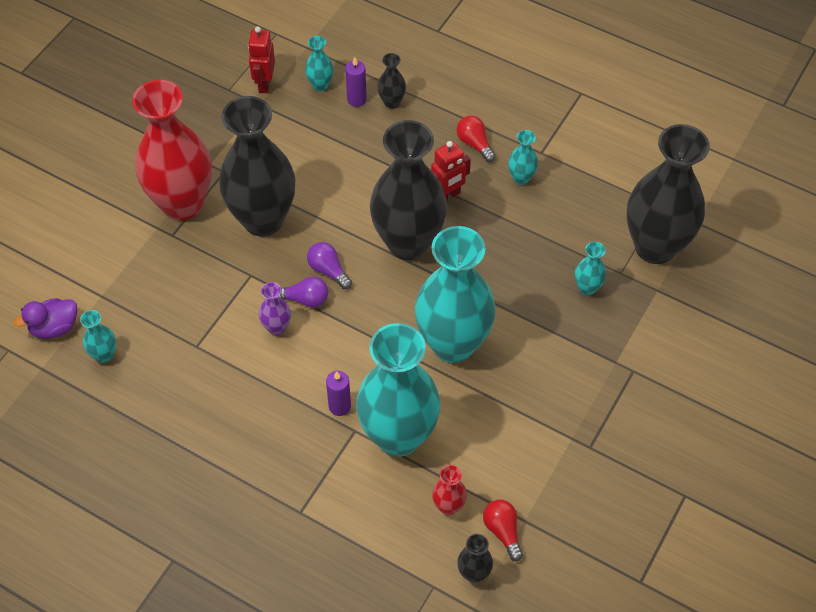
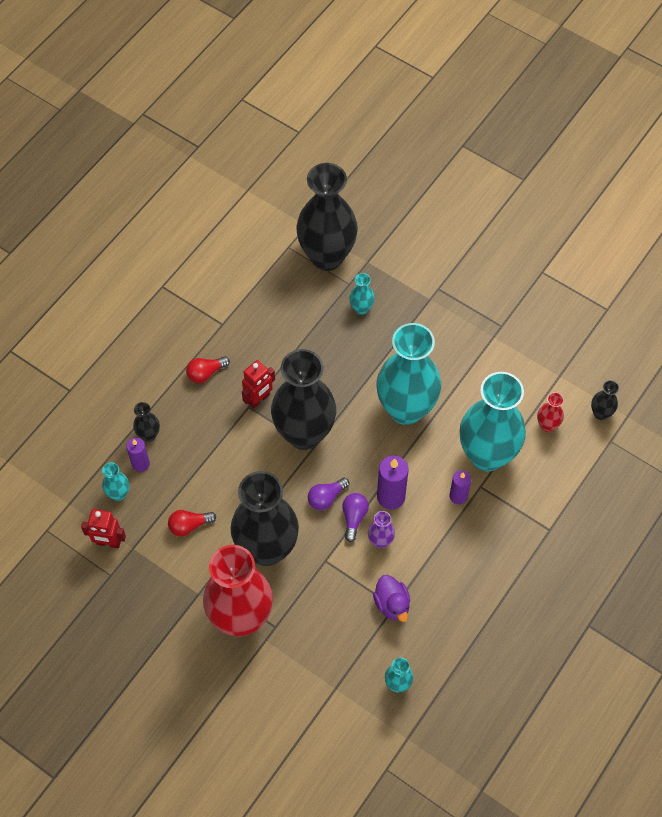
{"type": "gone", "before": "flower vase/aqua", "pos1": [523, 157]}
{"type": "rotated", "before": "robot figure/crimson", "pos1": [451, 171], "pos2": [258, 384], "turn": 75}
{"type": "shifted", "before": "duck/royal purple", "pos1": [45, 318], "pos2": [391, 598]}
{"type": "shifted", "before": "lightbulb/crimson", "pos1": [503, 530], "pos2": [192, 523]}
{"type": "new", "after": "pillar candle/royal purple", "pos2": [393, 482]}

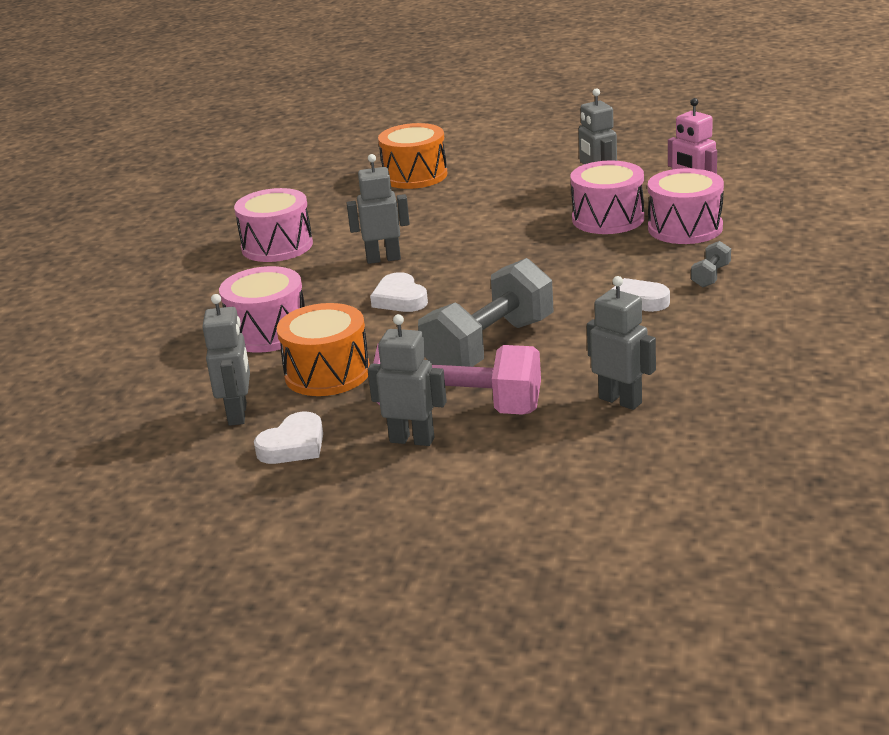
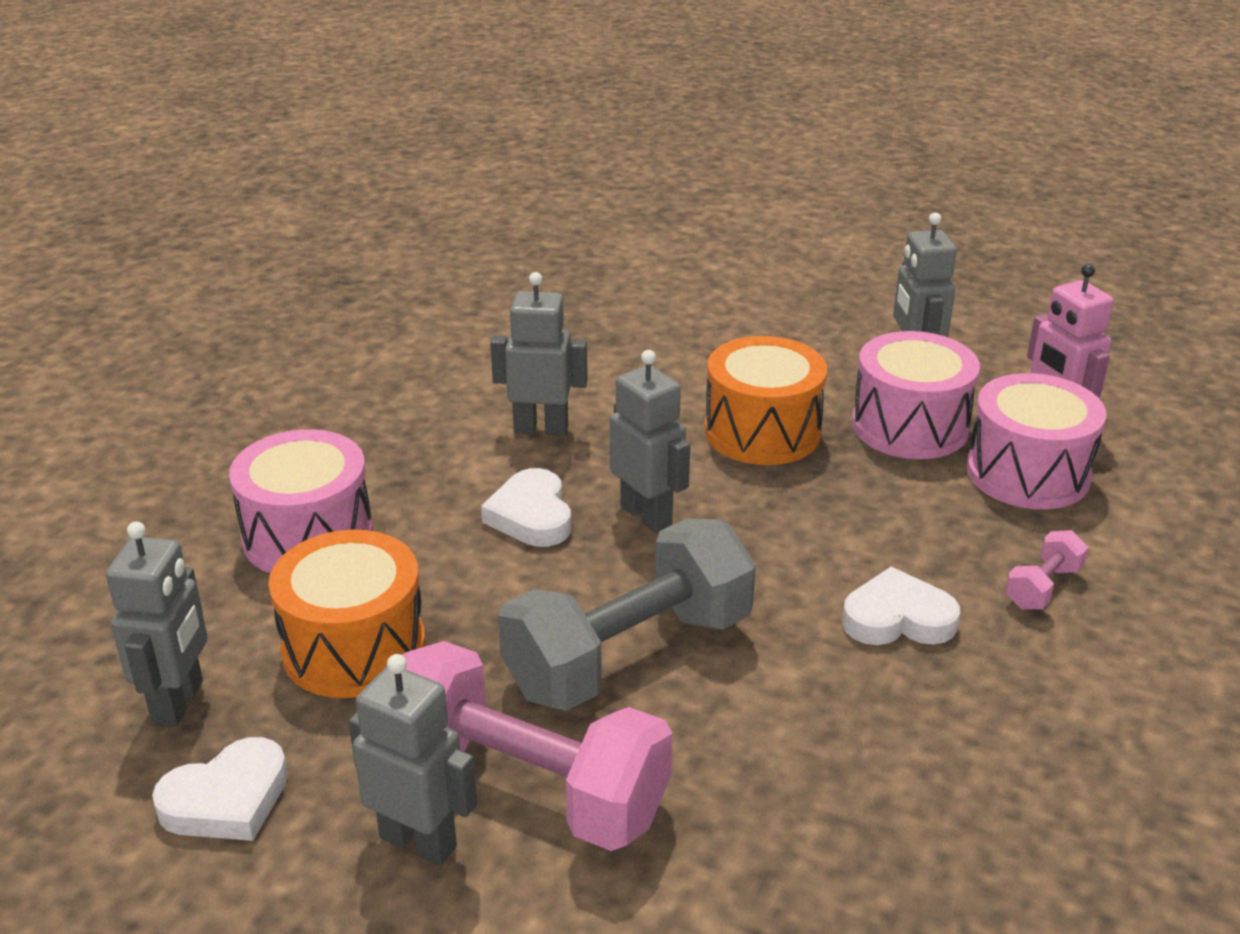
{"type": "shifted", "before": "toy drum/orange", "pos1": [412, 156], "pos2": [766, 400]}
{"type": "gone", "before": "toy drum/rosy", "pos1": [273, 225]}
{"type": "repainted", "before": "free weight/ash-grey", "after": "free weight/rosy", "pos1": [711, 264], "pos2": [1046, 570]}
{"type": "shifted", "before": "robot figure/ash-grey", "pos1": [621, 343], "pos2": [650, 441]}

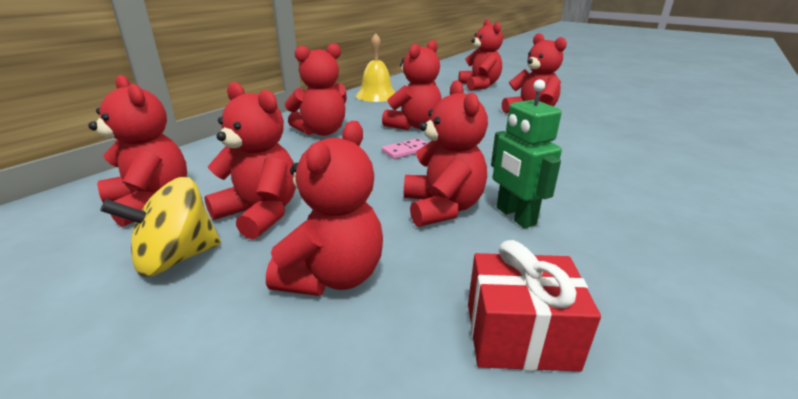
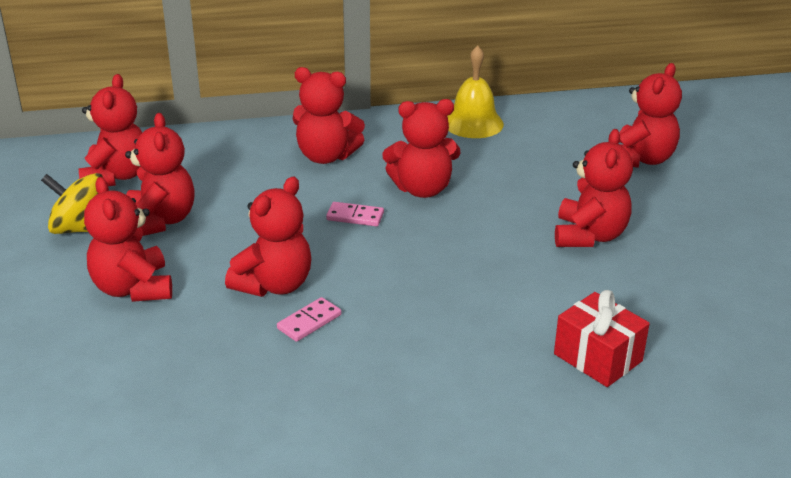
{"type": "swapped", "before": "robot figure/green", "after": "domino piece/rosy", "pos1": [526, 154], "pos2": [309, 319]}
{"type": "rotated", "before": "teddy/crimson", "pos1": [324, 208], "pos2": [128, 239], "turn": 90}
{"type": "shifted", "before": "wrapped gift/crimson", "pos1": [534, 305], "pos2": [602, 338]}

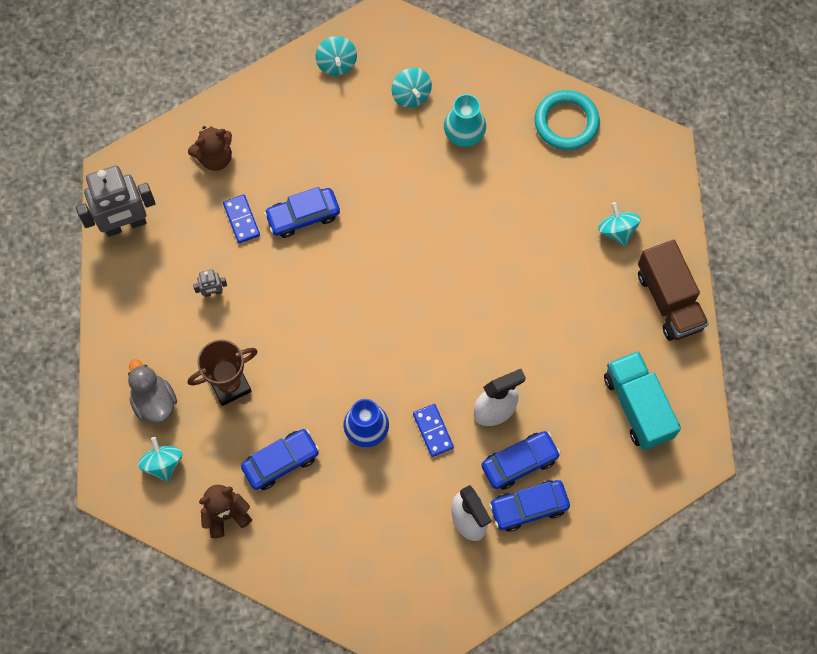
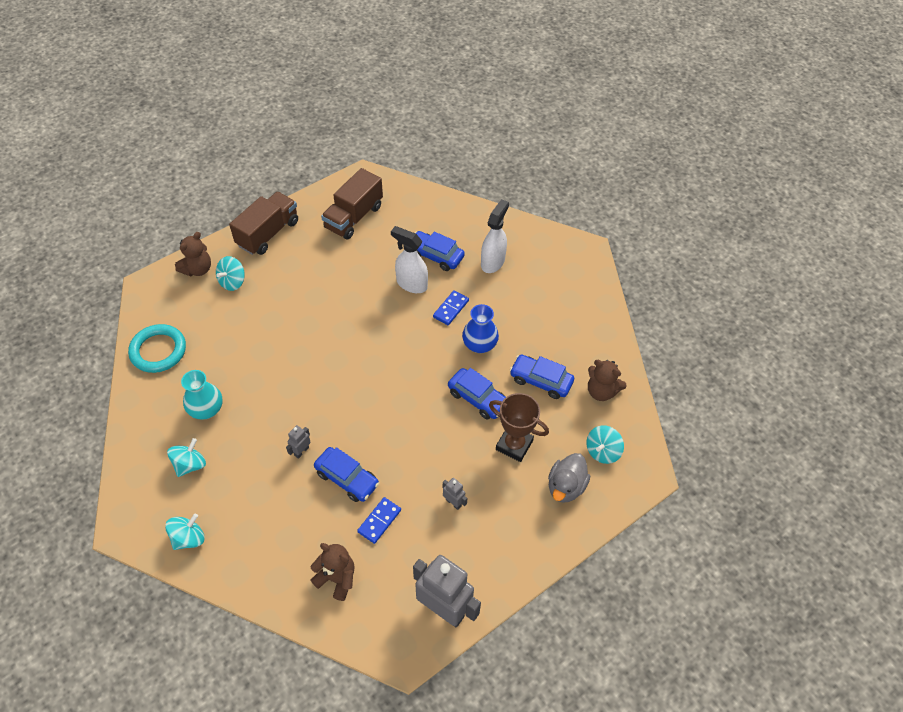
{"type": "repainted", "before": "truck/aqua", "after": "truck/dark brown", "pos1": [642, 401], "pos2": [352, 204]}
{"type": "shifted", "before": "automobile/blue", "pos1": [529, 506], "pos2": [477, 394]}
{"type": "new", "after": "teddy/dark brown", "pos2": [193, 254]}
{"type": "new", "after": "robot figure/ash-grey", "pos2": [298, 442]}

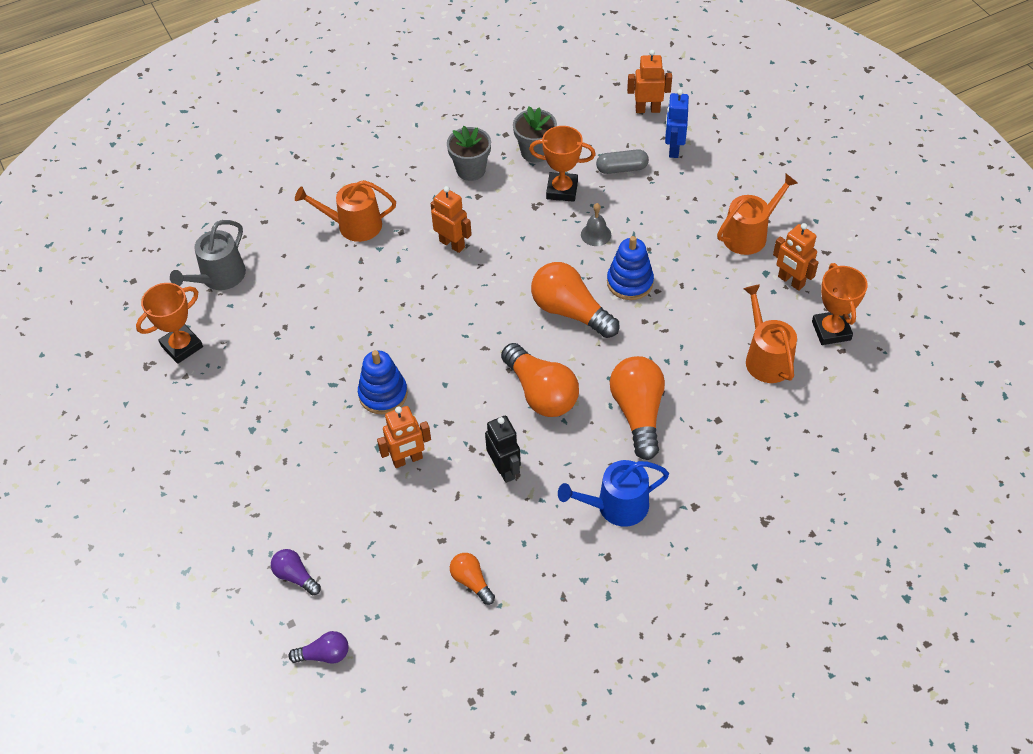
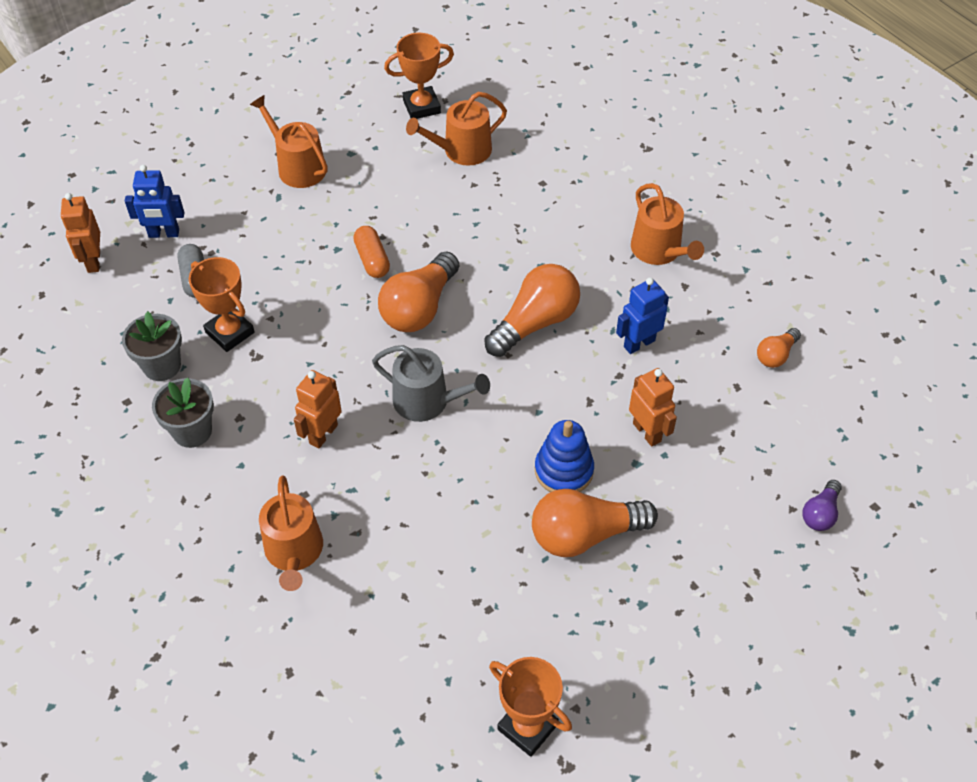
{"type": "rotated", "before": "award cup/orange", "pos1": [562, 164], "pos2": [222, 304], "turn": -45}
{"type": "gone", "before": "bell/ash-grey", "pos1": [596, 224]}
{"type": "shifted", "before": "watering can/ash-grey", "pos1": [208, 255], "pos2": [431, 383]}
{"type": "gone", "before": "robot figure/orange", "pos1": [796, 257]}
{"type": "swapped", "before": "stacking toy/blue", "after": "capsule/orange", "pos1": [630, 268], "pos2": [371, 252]}
{"type": "shifted", "before": "lightbulb/orange", "pos1": [637, 408], "pos2": [595, 523]}
{"type": "repainted", "before": "robot figure/jet-black", "after": "robot figure/blue", "pos1": [503, 449], "pos2": [642, 316]}
{"type": "repainted", "before": "watering can/blue", "after": "watering can/orange", "pos1": [613, 493], "pos2": [667, 224]}
{"type": "gone", "before": "lightbulb/royal purple", "pos1": [319, 647]}

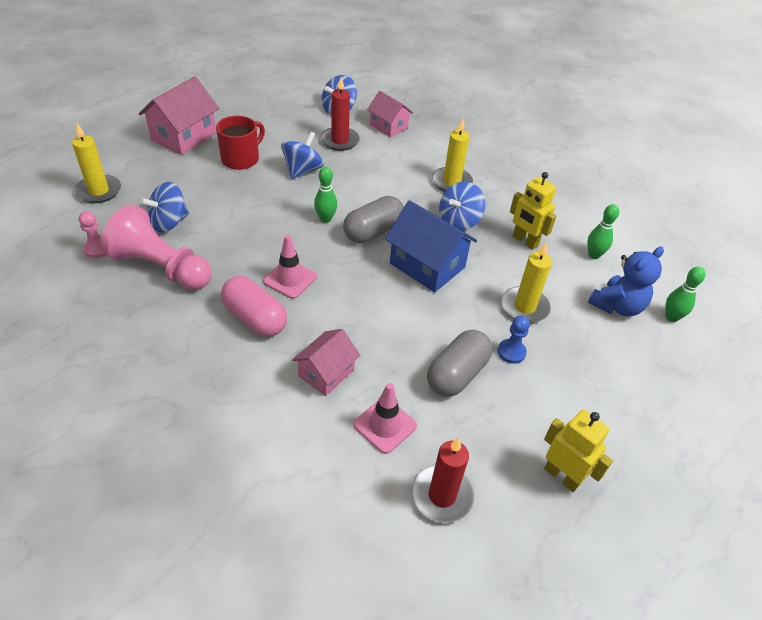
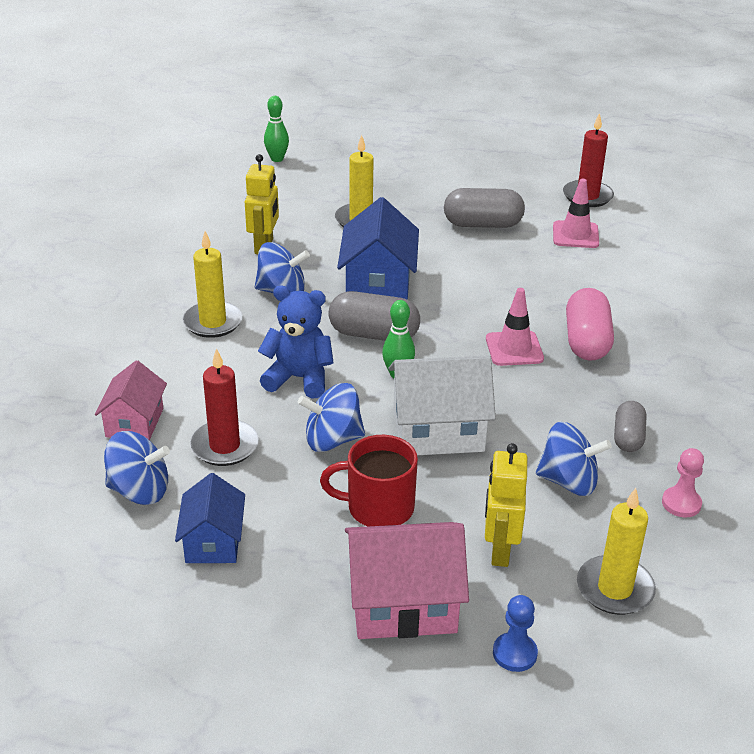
{"type": "gone", "before": "tenpin/green", "pos1": [603, 231]}
{"type": "swapped", "before": "chess pawn/rosy", "after": "capsule/ash-grey", "pos1": [156, 247], "pos2": [630, 426]}
{"type": "shifted", "before": "teddy/blue", "pos1": [626, 281], "pos2": [296, 341]}
{"type": "shifted", "before": "chess pawn/blue", "pos1": [514, 340], "pos2": [515, 633]}
{"type": "gone", "before": "house/rosy", "pos1": [326, 362]}
{"type": "shifted", "before": "robot figure/bright yellow", "pos1": [578, 450], "pos2": [506, 505]}
{"type": "new", "after": "house/pure white", "pos2": [442, 405]}
{"type": "new", "after": "house/blue", "pos2": [210, 518]}

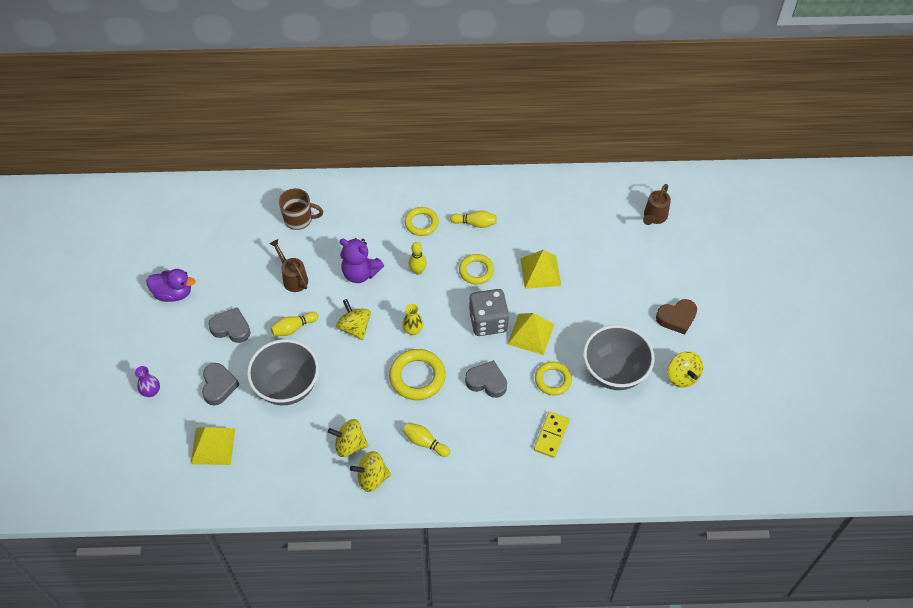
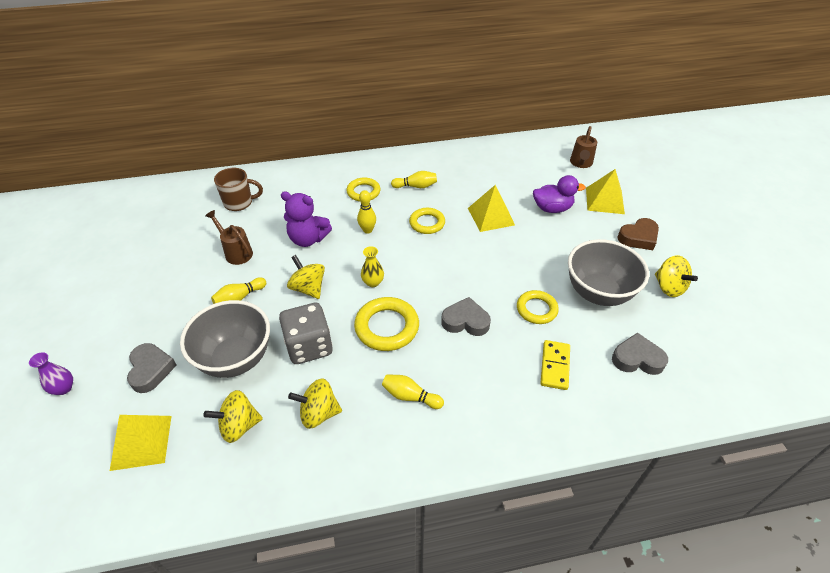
{"type": "shifted", "before": "duck/royal purple", "pos1": [171, 285], "pos2": [559, 194]}
{"type": "shifted", "before": "game die/ash-grey", "pos1": [489, 312], "pos2": [305, 333]}
{"type": "shifted", "before": "heart shape/ash-grey", "pos1": [229, 325], "pos2": [640, 353]}
{"type": "shifted", "before": "solid pyramid/bright yellow", "pos1": [531, 334], "pos2": [605, 191]}
{"type": "shifted", "before": "spinning top/bright yellow", "pos1": [370, 471], "pos2": [233, 416]}

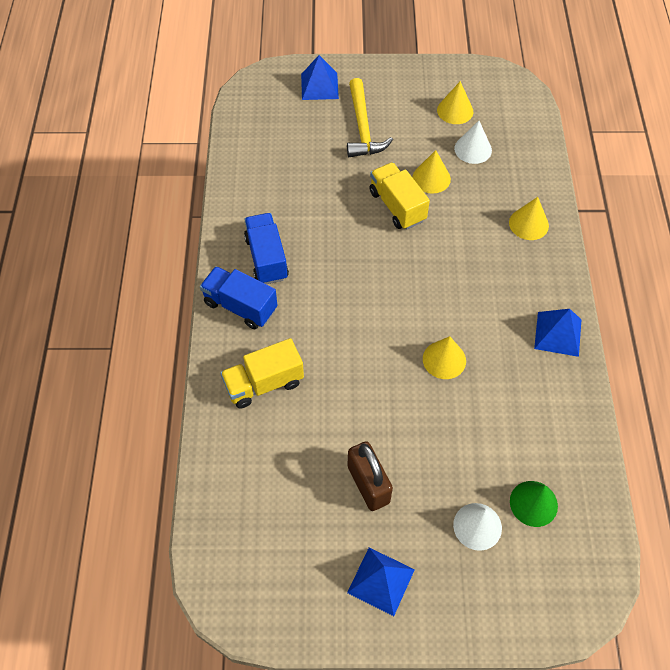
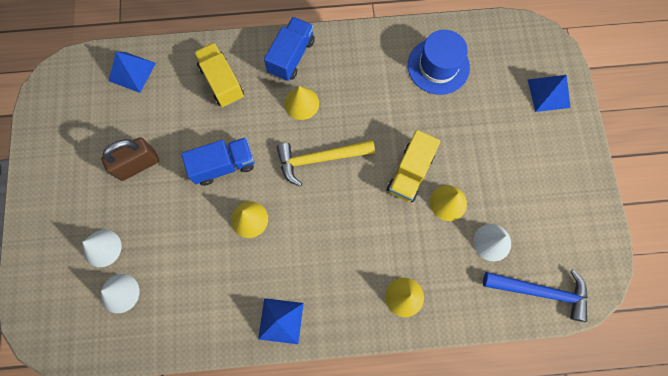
{"type": "shifted", "before": "hammer/bright yellow", "pos1": [370, 117], "pos2": [326, 163]}
{"type": "shifted", "before": "cone shape/bright yellow", "pos1": [455, 102], "pos2": [301, 103]}
{"type": "rotated", "before": "truck/bright yellow", "pos1": [399, 196], "pos2": [414, 166], "turn": 150}
{"type": "shifted", "before": "truck/blue", "pos1": [266, 248], "pos2": [217, 161]}
{"type": "repainted", "before": "cone shape/green", "after": "cone shape/pure white", "pos1": [534, 504], "pos2": [120, 293]}
{"type": "shifted", "before": "solid pyramid/blue", "pos1": [381, 582], "pos2": [132, 72]}
{"type": "new", "after": "hat/blue", "pos2": [439, 62]}
{"type": "new", "after": "hammer/blue", "pos2": [535, 295]}

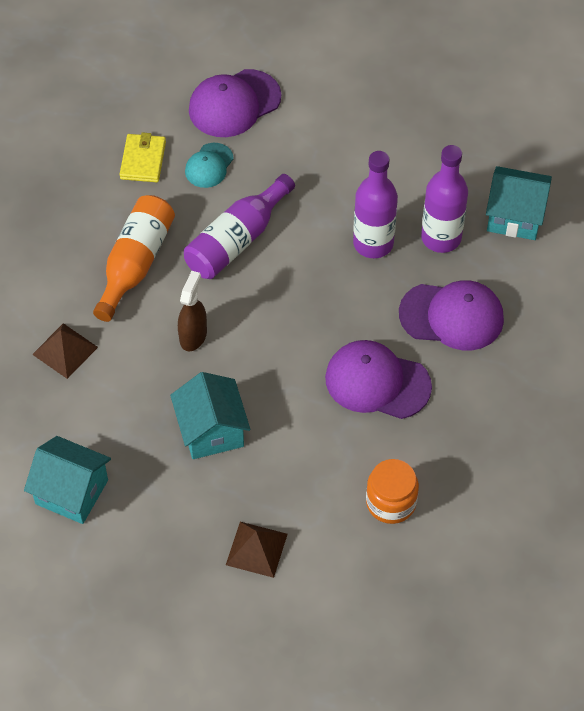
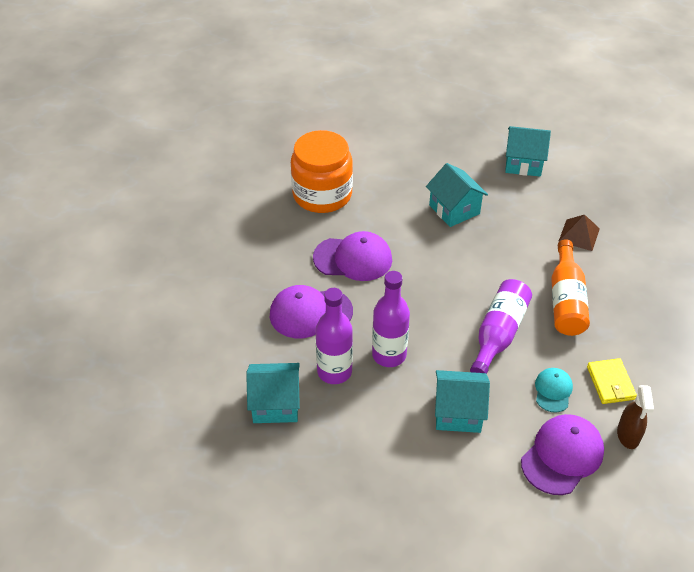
{"type": "shifted", "before": "spray bottle/dark brown", "pos1": [192, 311], "pos2": [635, 417]}
{"type": "scaled", "before": "jam jar/orange", "pos1": [392, 491], "pos2": [322, 171], "scale": 1.78}
{"type": "gone", "before": "solid pyramid/dark brown", "pos1": [257, 550]}
{"type": "new", "after": "house/aqua", "pos2": [462, 401]}

